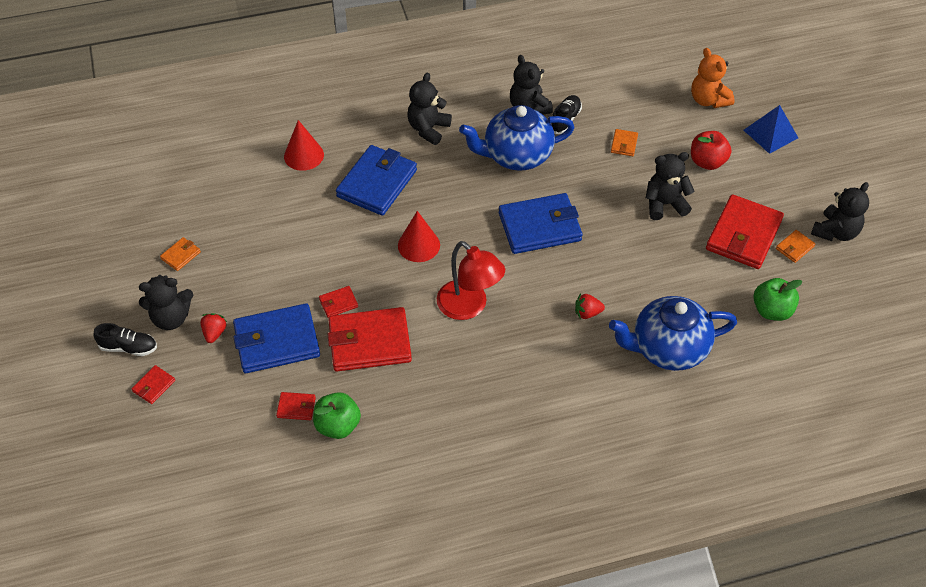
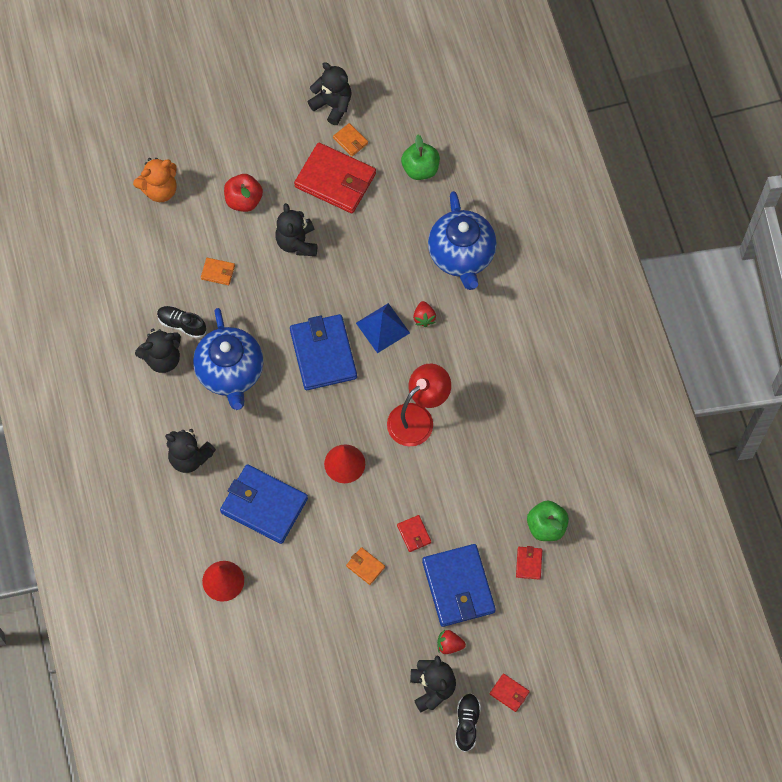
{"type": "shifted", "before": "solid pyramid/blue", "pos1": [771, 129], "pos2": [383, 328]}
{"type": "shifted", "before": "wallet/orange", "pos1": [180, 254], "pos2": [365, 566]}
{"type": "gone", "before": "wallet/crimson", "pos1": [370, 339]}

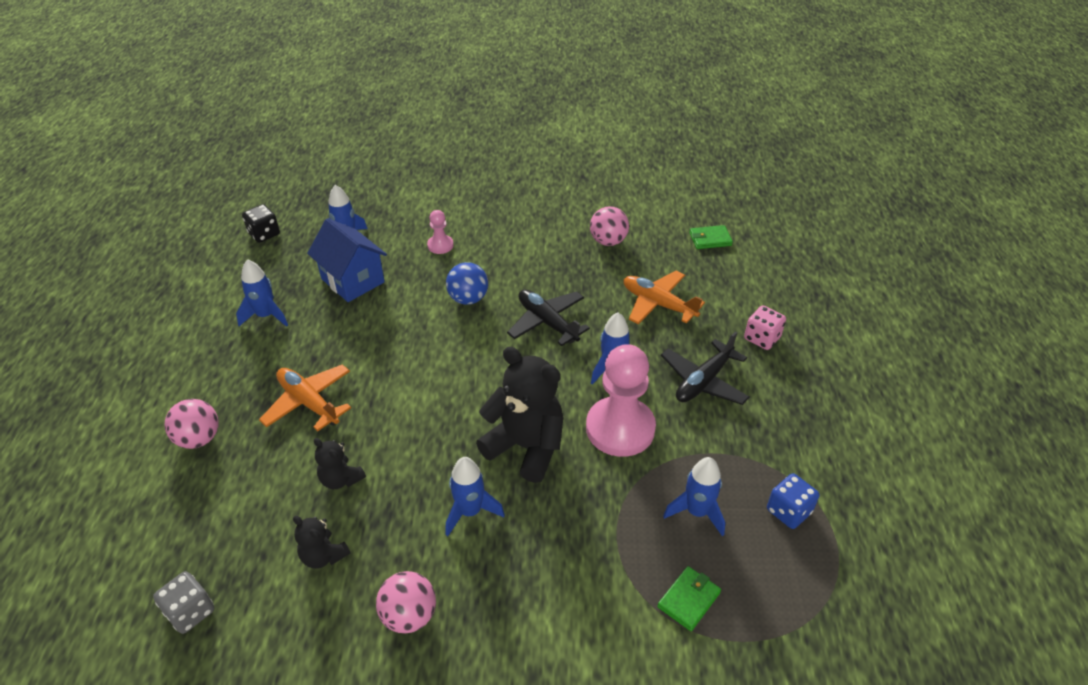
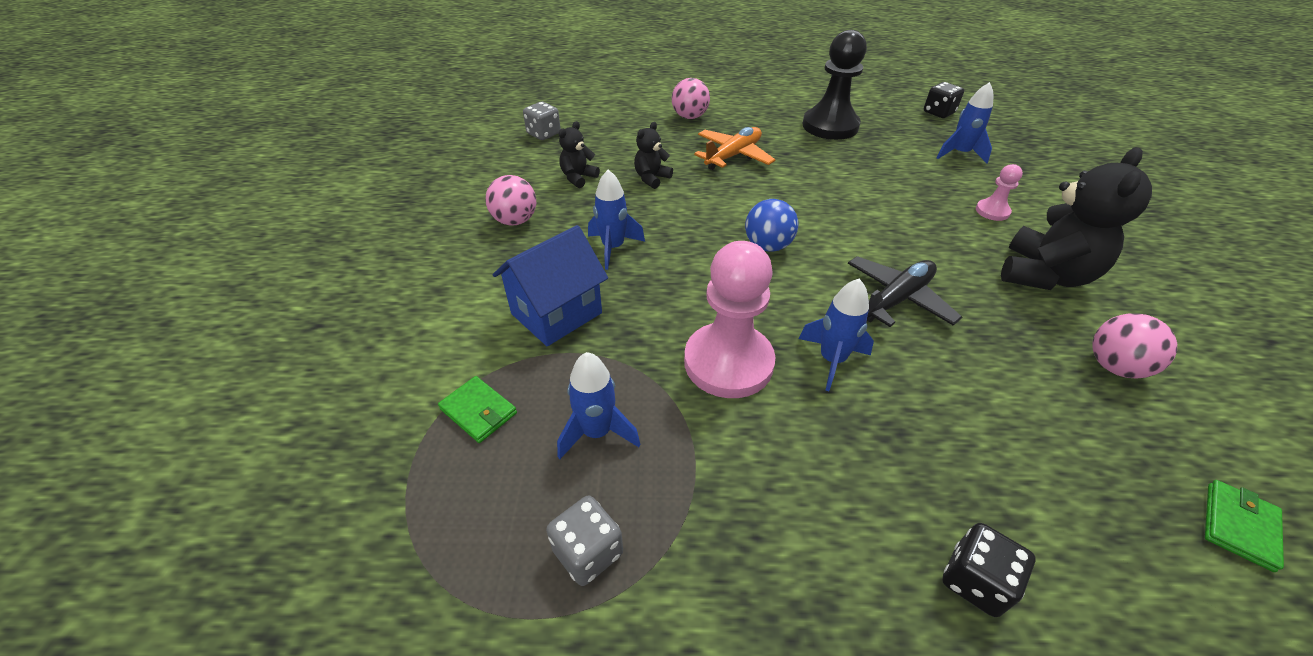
{"type": "shifted", "before": "house/blue", "pos1": [347, 260], "pos2": [550, 285]}
{"type": "rotated", "before": "wallet/green", "pos1": [711, 237], "pos2": [1244, 526], "turn": 45}
{"type": "swapped", "before": "rocket/blue", "after": "chess pawn/jet-black", "pos1": [262, 293], "pos2": [835, 85]}
{"type": "shifted", "before": "sphere/blue", "pos1": [467, 283], "pos2": [771, 225]}
{"type": "gone", "before": "toy plane/orange", "pos1": [664, 298]}
{"type": "repainted", "before": "game die/rosy", "after": "game die/jet-black", "pos1": [765, 327], "pos2": [988, 570]}
{"type": "gone", "before": "toy plane/jet-black", "pos1": [705, 368]}
{"type": "shifted", "before": "teddy/jet-black", "pos1": [519, 415], "pos2": [1076, 218]}
{"type": "repainted", "before": "game die/blue", "after": "game die/ash-grey", "pos1": [793, 501], "pos2": [584, 541]}

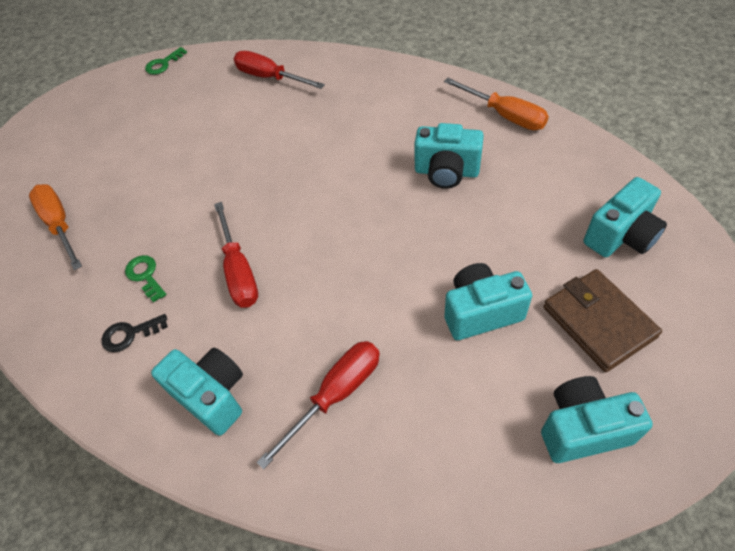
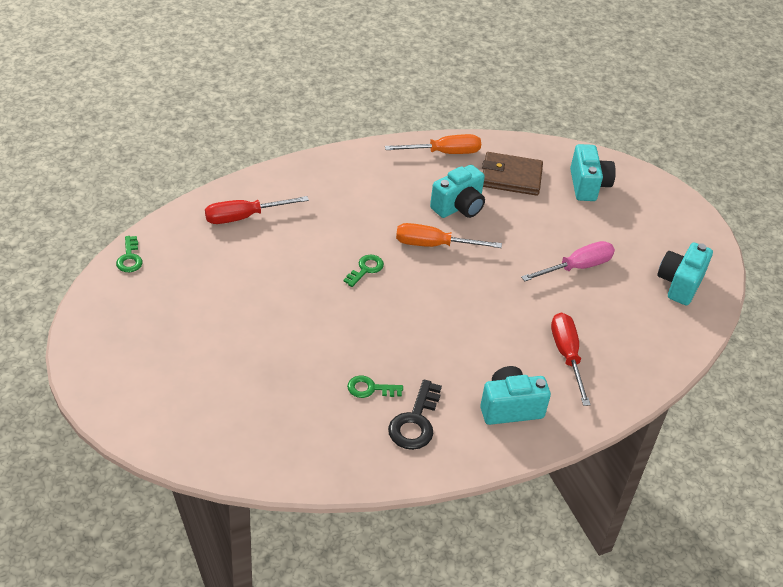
{"type": "shifted", "before": "flat screwdriver/orange", "pos1": [55, 227], "pos2": [449, 235]}
{"type": "gone", "before": "flat screwdriver/crimson", "pos1": [236, 255]}
{"type": "swapped", "before": "photo camera/aqua", "after": "flat screwdriver/rosy", "pos1": [488, 301], "pos2": [568, 261]}
{"type": "shifted", "before": "wallet/dark brown", "pos1": [602, 320], "pos2": [512, 174]}
{"type": "scaled", "before": "door key/jet-black", "pos1": [135, 333], "pos2": [415, 414], "scale": 1.56}
{"type": "new", "after": "door key/green", "pos2": [363, 271]}

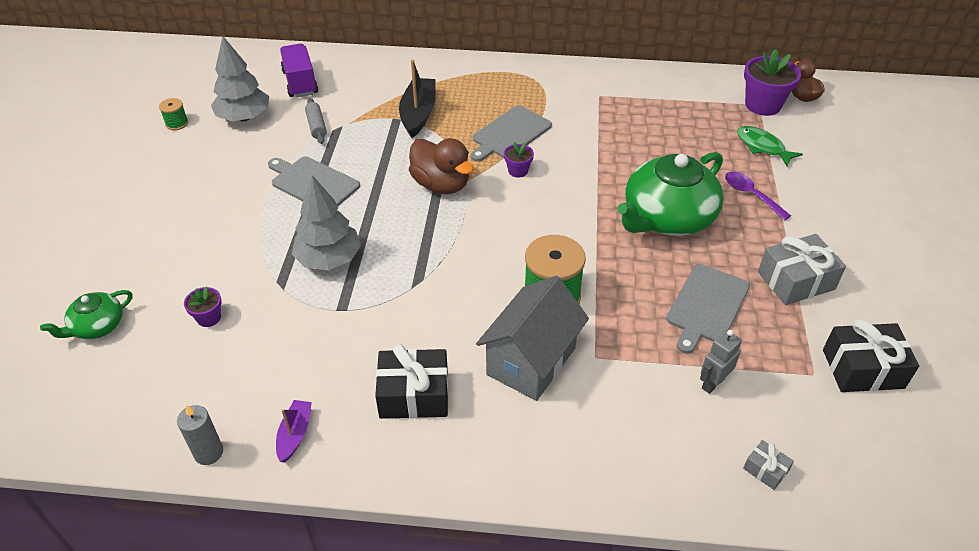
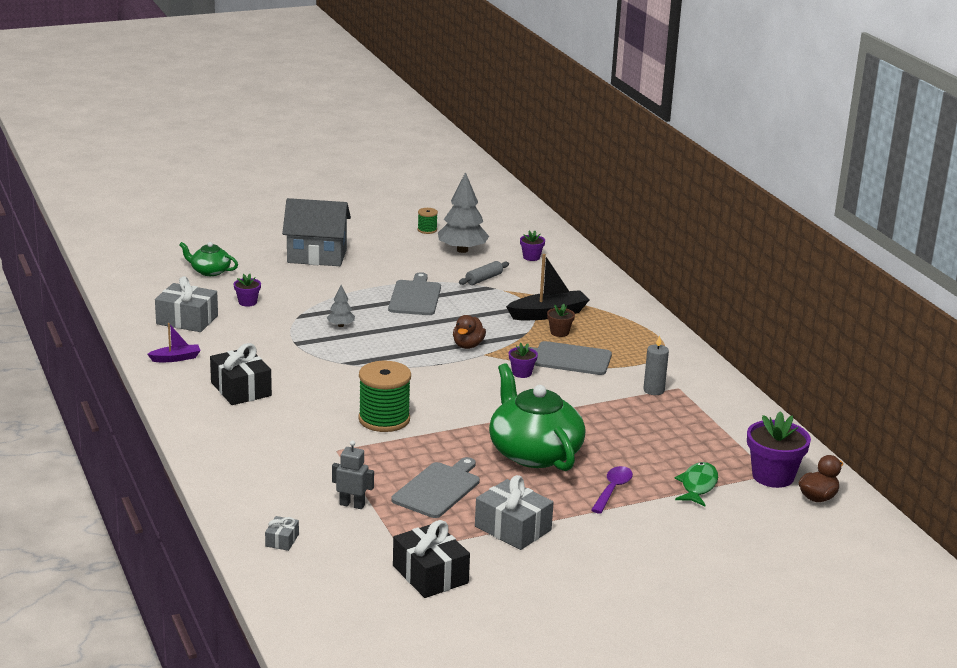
{"type": "swapped", "before": "truck/royal purple", "after": "flower pot/royal purple", "pos1": [299, 71], "pos2": [532, 246]}
{"type": "scaled", "before": "duck/dark brown", "pos1": [441, 166], "pos2": [469, 332], "scale": 0.64}
{"type": "rotated", "before": "teapot/green", "pos1": [670, 194], "pos2": [537, 417], "turn": 45}
{"type": "scaled", "before": "tree/ash-grey", "pos1": [326, 222], "pos2": [341, 306], "scale": 0.5}
{"type": "rotated", "before": "bread board/ash-grey", "pos1": [708, 309], "pos2": [435, 487], "turn": 120}
{"type": "shifted", "before": "house/ash-grey", "pos1": [532, 338], "pos2": [316, 232]}
{"type": "shifted", "before": "pillar candle/ash-grey", "pos1": [200, 435], "pos2": [656, 365]}
{"type": "new", "after": "wrapped gift/ash-grey", "pos2": [186, 304]}
{"type": "new", "after": "flower pot/dark brown", "pos2": [561, 320]}

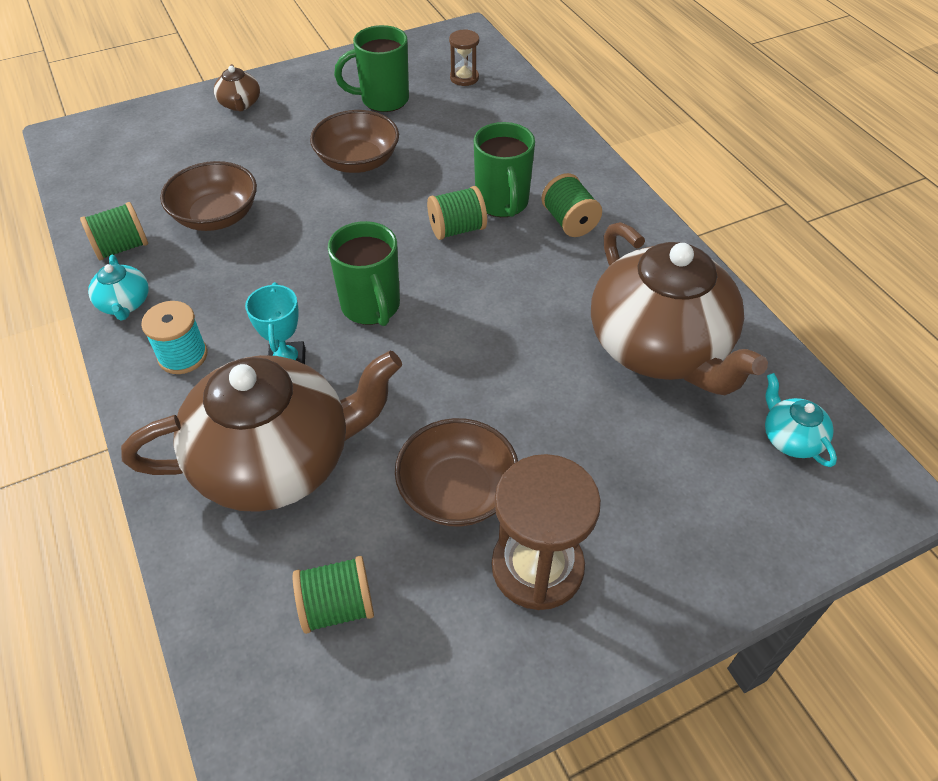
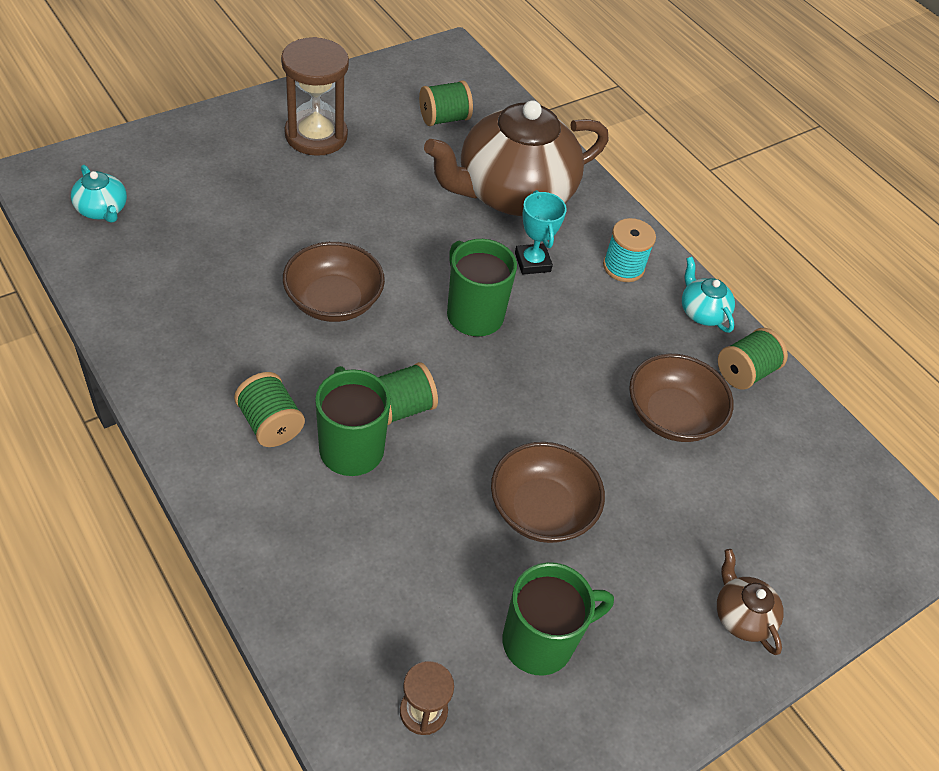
{"type": "gone", "before": "teapot/dark brown", "pos1": [679, 308]}
{"type": "shifted", "before": "serving bowl/dark brown", "pos1": [456, 472], "pos2": [334, 282]}

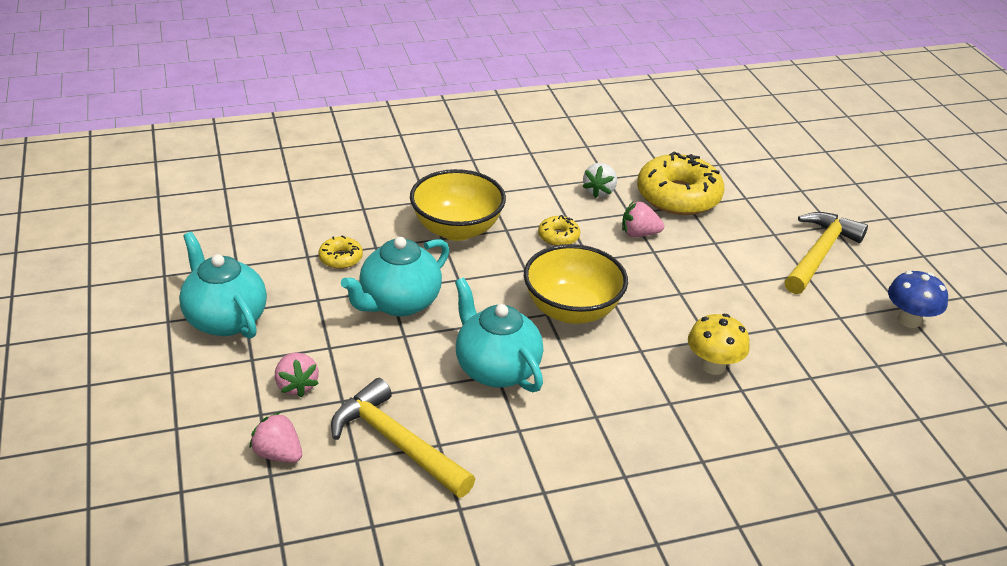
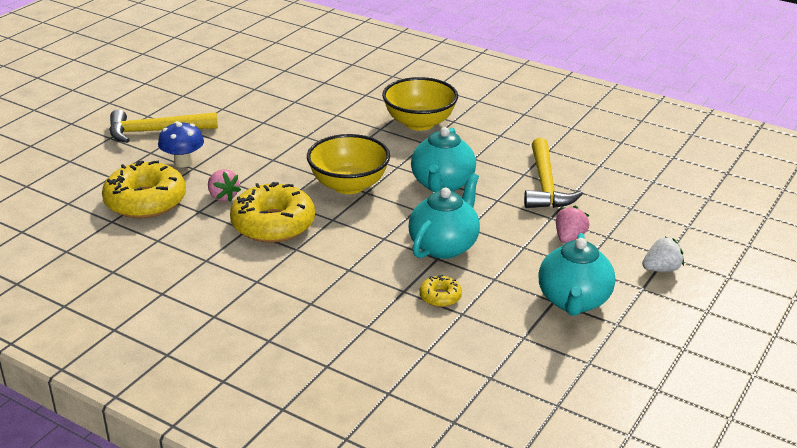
{"type": "shifted", "before": "strawberry/pure white", "pos1": [599, 180], "pos2": [663, 254]}
{"type": "shifted", "before": "serving bowl/bright yellow", "pos1": [458, 205], "pos2": [420, 104]}
{"type": "scaled", "before": "glazed donut/bright yellow", "pos1": [559, 230], "pos2": [272, 212], "scale": 2.17}
{"type": "rotated", "before": "teapot/aqua", "pos1": [395, 277], "pos2": [444, 216], "turn": -60}
{"type": "shifted", "before": "toadstool/blue", "pos1": [918, 299], "pos2": [181, 144]}
{"type": "gone", "before": "toadstool/bright yellow", "pos1": [719, 344]}
{"type": "gone", "before": "strawberry/rosy", "pos1": [275, 437]}

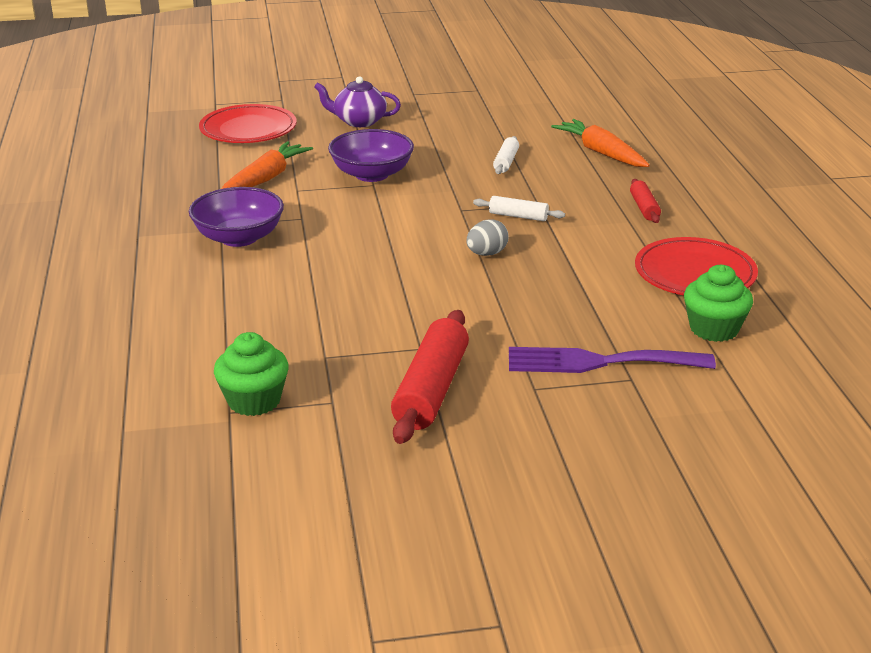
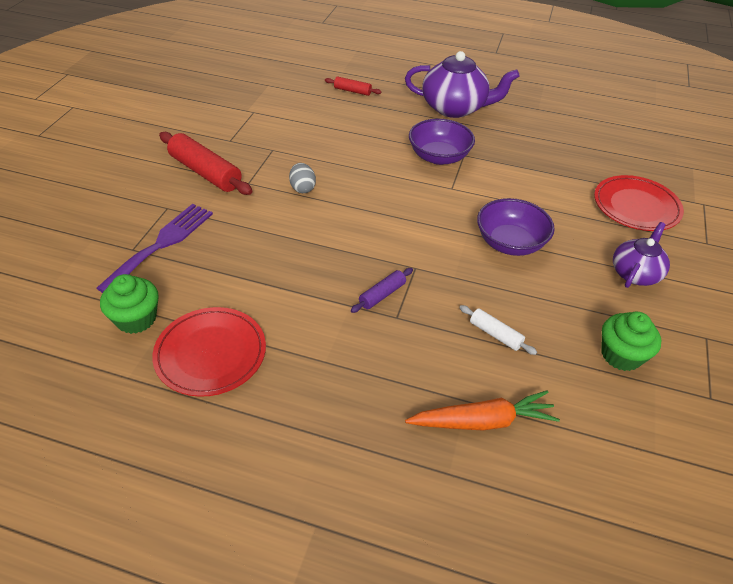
{"type": "gone", "before": "toy carrot/orange", "pos1": [267, 165]}
{"type": "shifted", "before": "dough roller/crimson", "pos1": [645, 201], "pos2": [353, 86]}
{"type": "repainted", "before": "dough roller/pure white", "after": "dough roller/royal purple", "pos1": [519, 208], "pos2": [382, 290]}
{"type": "shifted", "before": "toy egg/ash-grey", "pos1": [487, 237], "pos2": [302, 178]}
{"type": "shifted", "before": "fairy cake/green", "pos1": [251, 374], "pos2": [632, 341]}
{"type": "new", "after": "teapot/royal purple", "pos2": [462, 84]}

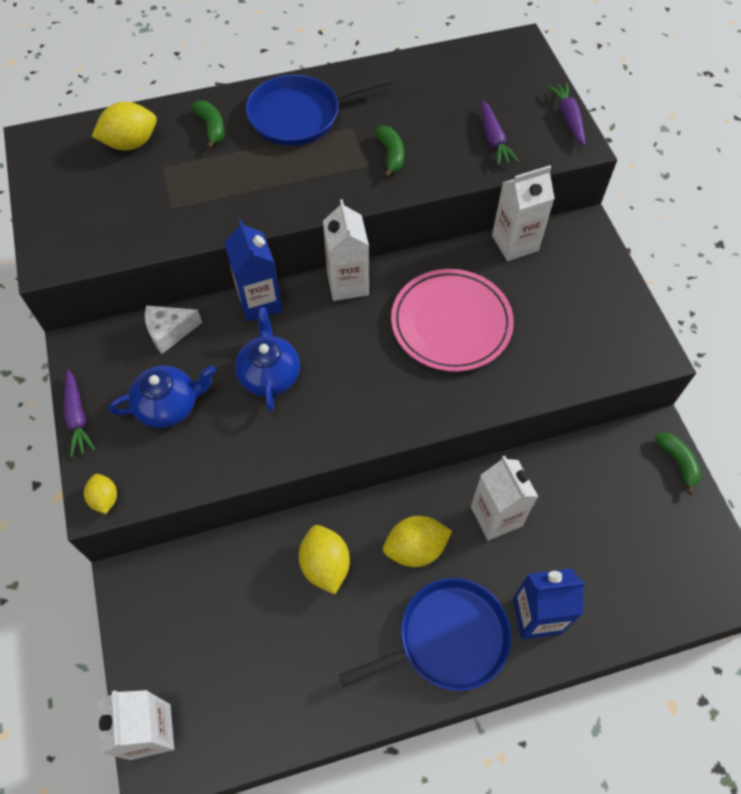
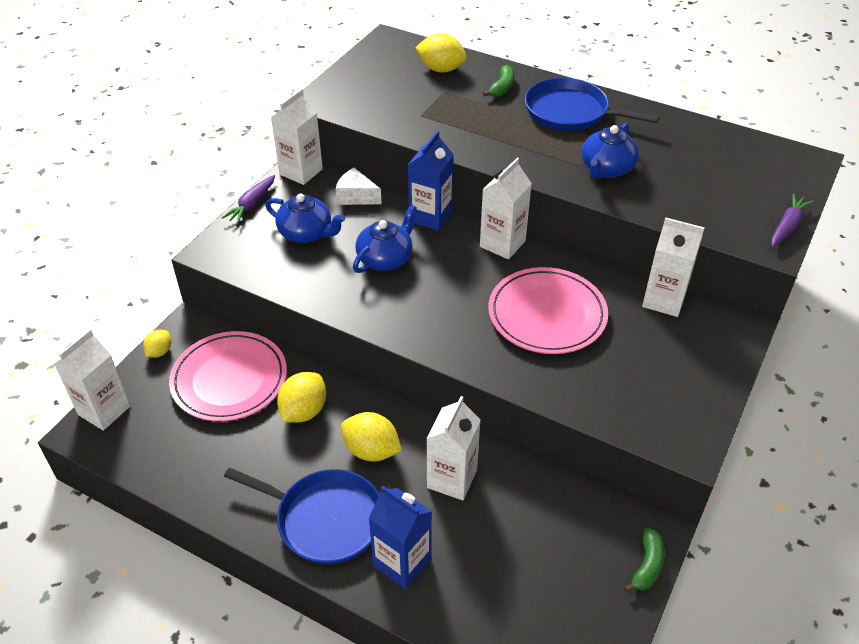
{"type": "gone", "before": "toy carrot/royal purple", "pos1": [500, 133]}
{"type": "swapped", "before": "banana/green", "after": "teapot/blue", "pos1": [389, 152], "pos2": [610, 151]}
{"type": "shifted", "before": "lemon/bright yellow", "pos1": [100, 494], "pos2": [157, 344]}
{"type": "new", "after": "milk carton/pure white", "pos2": [297, 136]}
{"type": "new", "after": "flat dish/rosy", "pos2": [228, 376]}

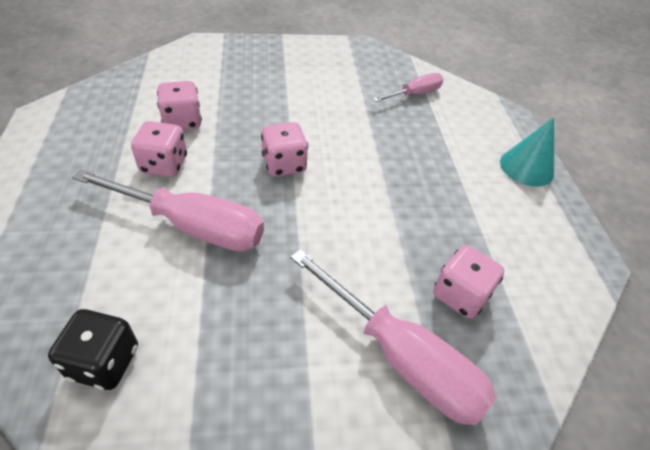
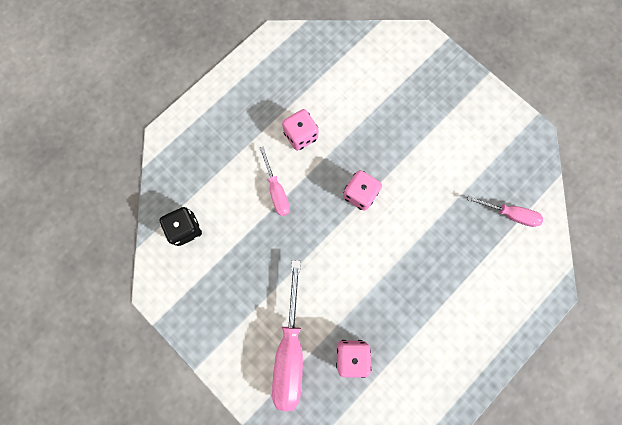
{"type": "gone", "before": "game die/rosy", "pos1": [179, 105]}
{"type": "gone", "before": "cone shape/aqua", "pos1": [527, 152]}
{"type": "scaled", "before": "flat screwdriver/rosy", "pos1": [168, 210], "pos2": [274, 181], "scale": 0.56}

